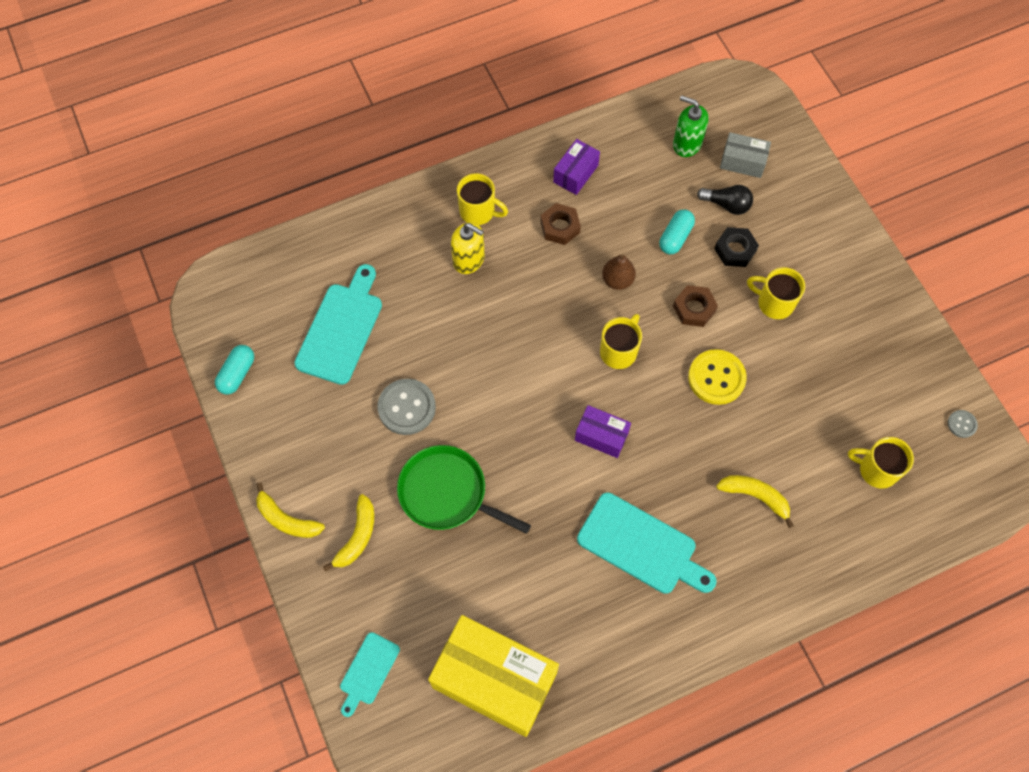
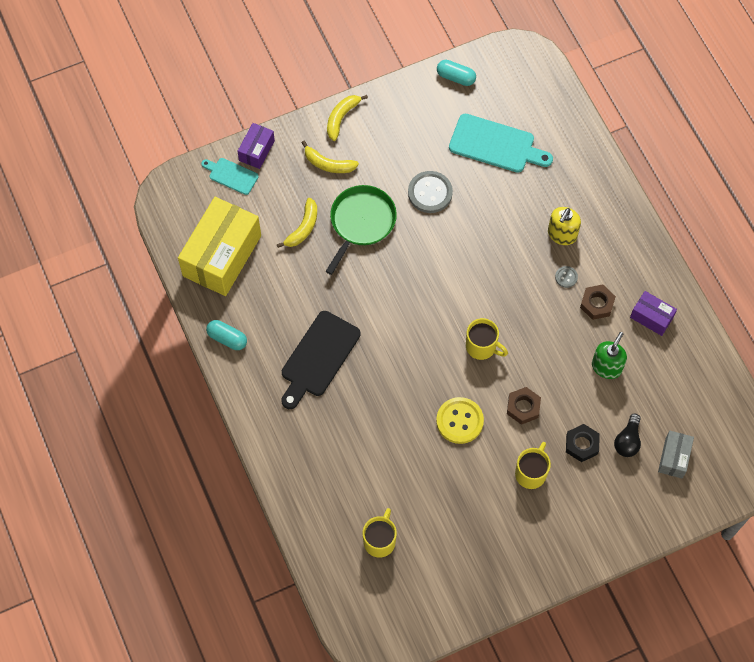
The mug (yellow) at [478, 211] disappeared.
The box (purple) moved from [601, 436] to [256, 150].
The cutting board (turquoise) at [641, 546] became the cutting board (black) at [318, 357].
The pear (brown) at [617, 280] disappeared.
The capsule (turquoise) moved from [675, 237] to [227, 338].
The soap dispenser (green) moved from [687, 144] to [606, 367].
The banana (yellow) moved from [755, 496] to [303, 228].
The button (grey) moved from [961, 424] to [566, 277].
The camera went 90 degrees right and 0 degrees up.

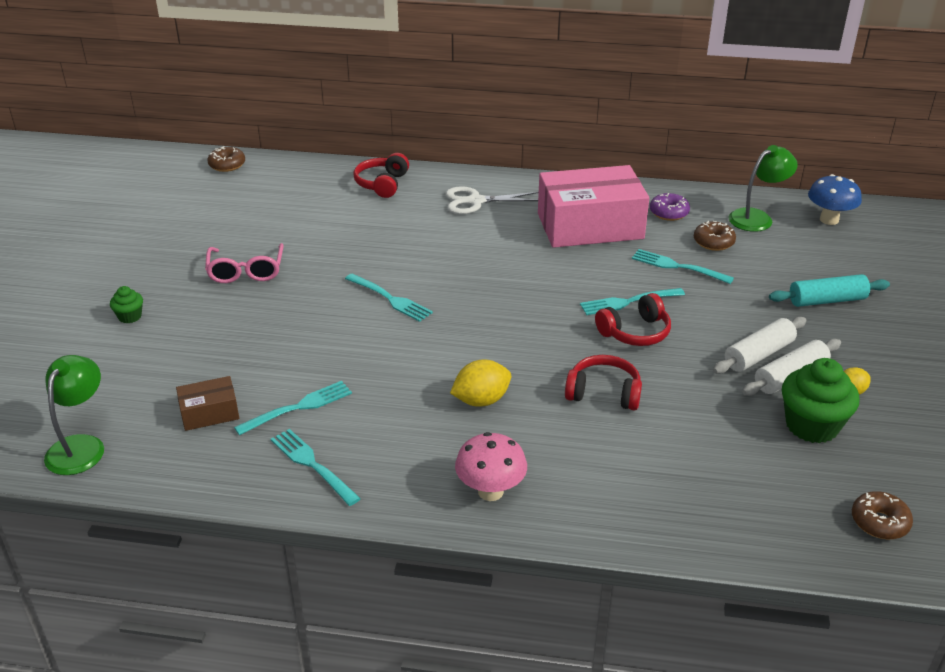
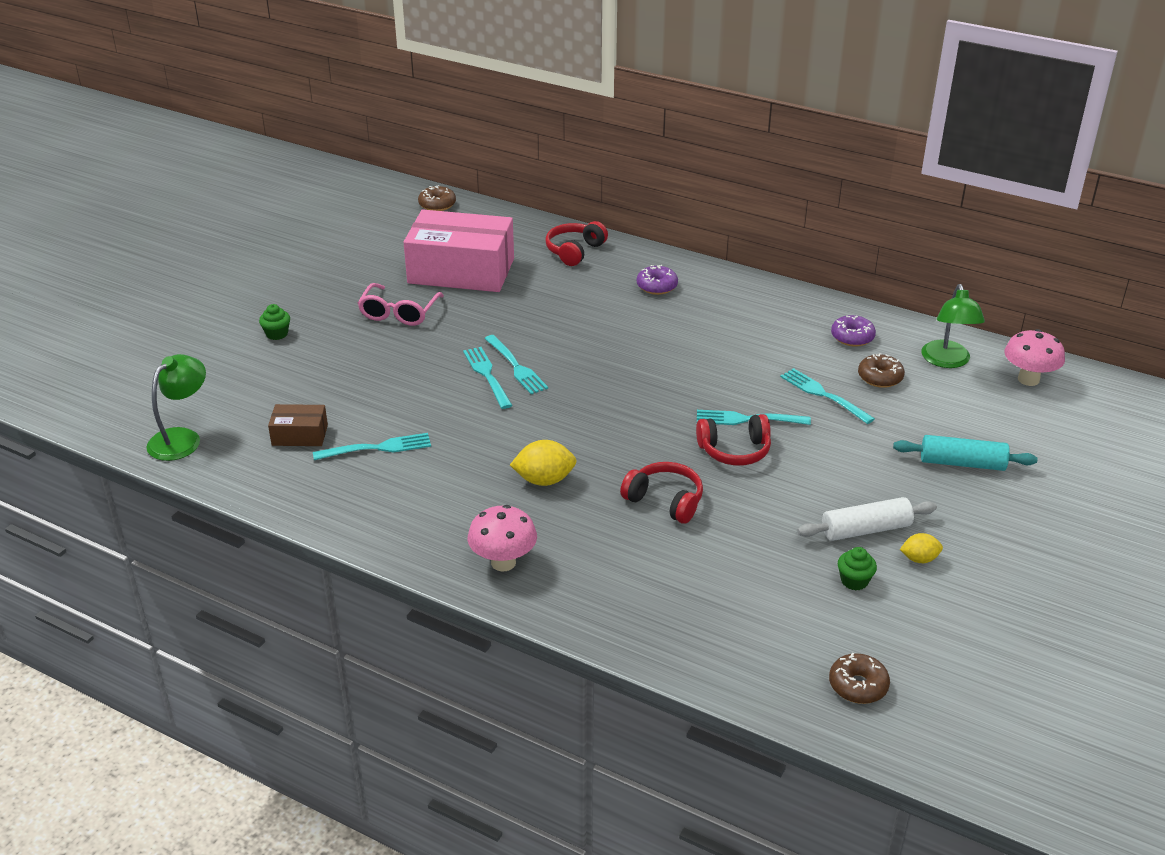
The fork (turquoise) moved from [313, 465] to [487, 376].
The scissors (white) at [475, 201] was replaced by the donut (purple) at [657, 286].
The box (pink) moved from [590, 226] to [461, 271].
The rolling pin (white) at [758, 355] disappeared.
The lamp (green) at [757, 217] turned 105 degrees clockwise.
The cupcake (green) at [811, 425] changed to 0.50 times the size.
The mushroom (blue) at [829, 220] became the mushroom (pink) at [1028, 379].
The camera went 20 degrees right and 0 degrees up.

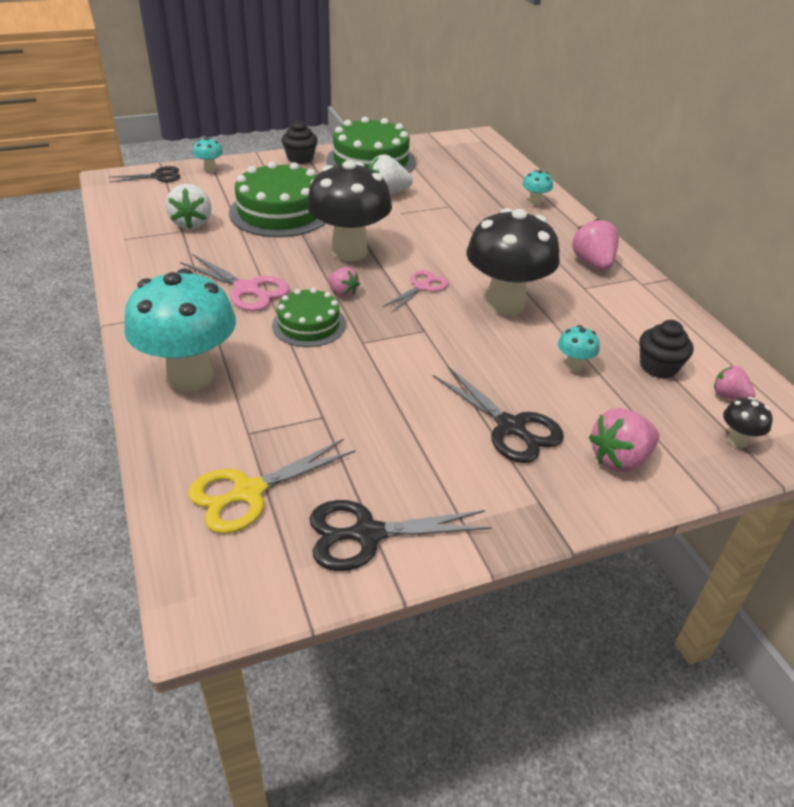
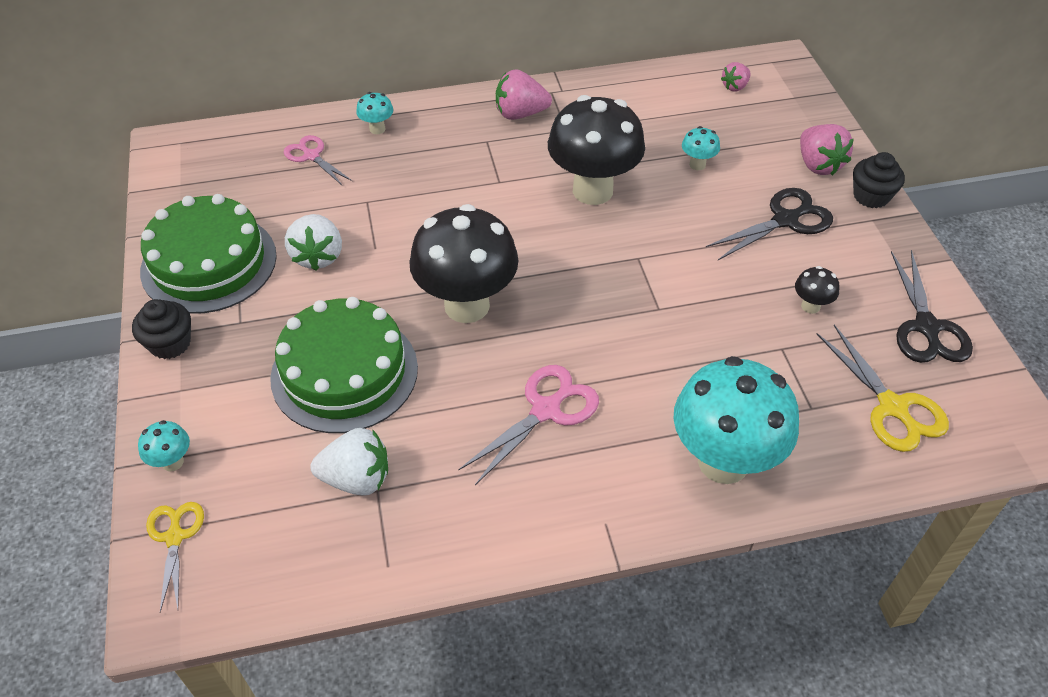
The scissors (black) at [158, 176] became the scissors (yellow) at [175, 537].
The cake (green) at [309, 325] disappeared.
The strawberry (pink) at [343, 293] disappeared.
The scissors (pink) moved from [422, 287] to [311, 156].
The cupcake (black) moved from [658, 367] to [871, 196].
The mushroom (black) moved from [737, 440] to [810, 306].
The camera went 80 degrees left and 10 degrees up.

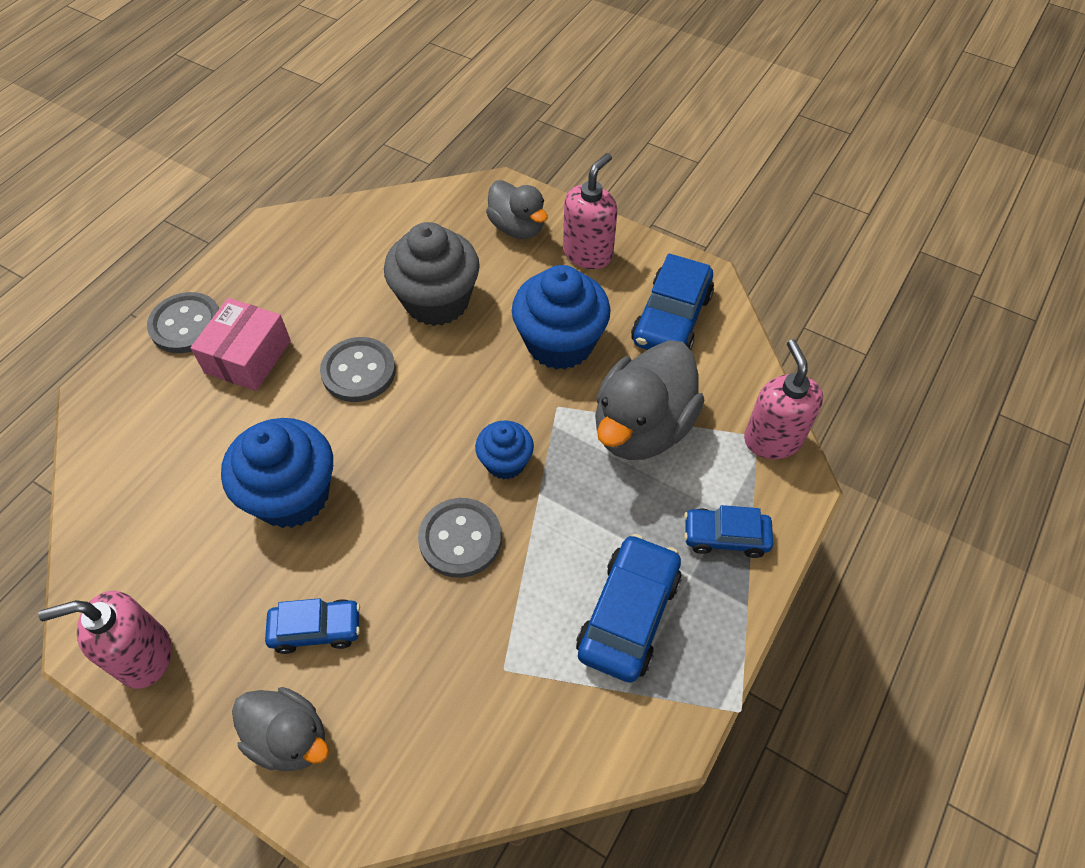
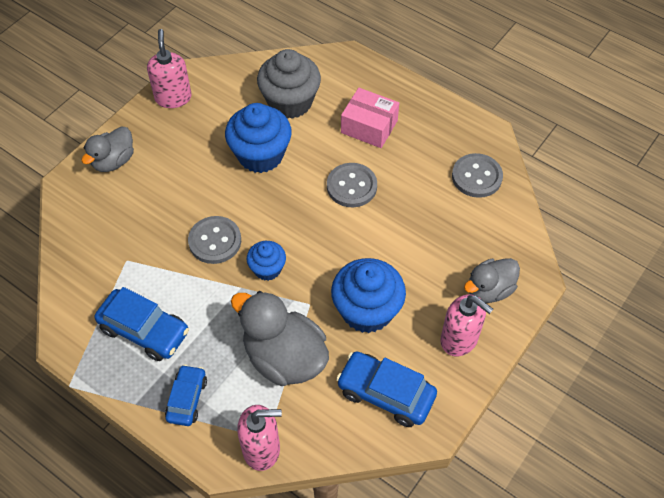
The button (grey) moved from [186, 325] to [476, 177].
The car (blue) at [316, 629] disappeared.
The cupcake (grey) moved from [437, 301] to [290, 102].
The camera went 95 degrees right and 0 degrees up.

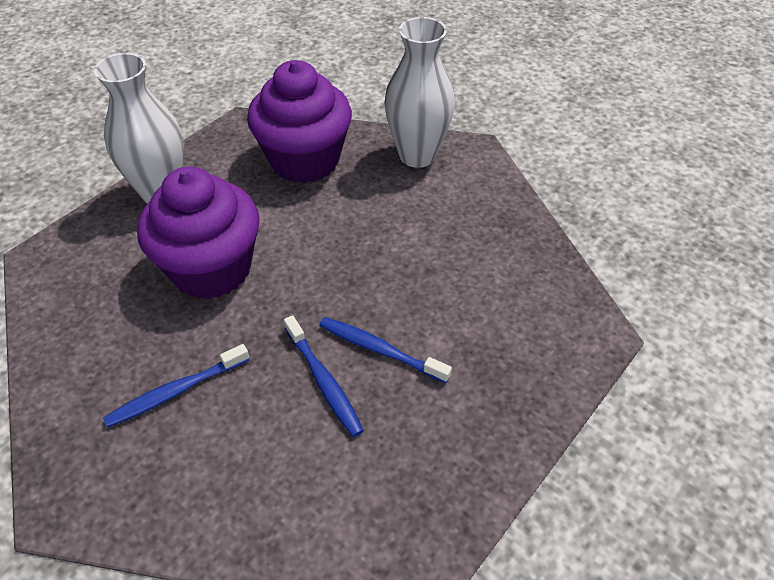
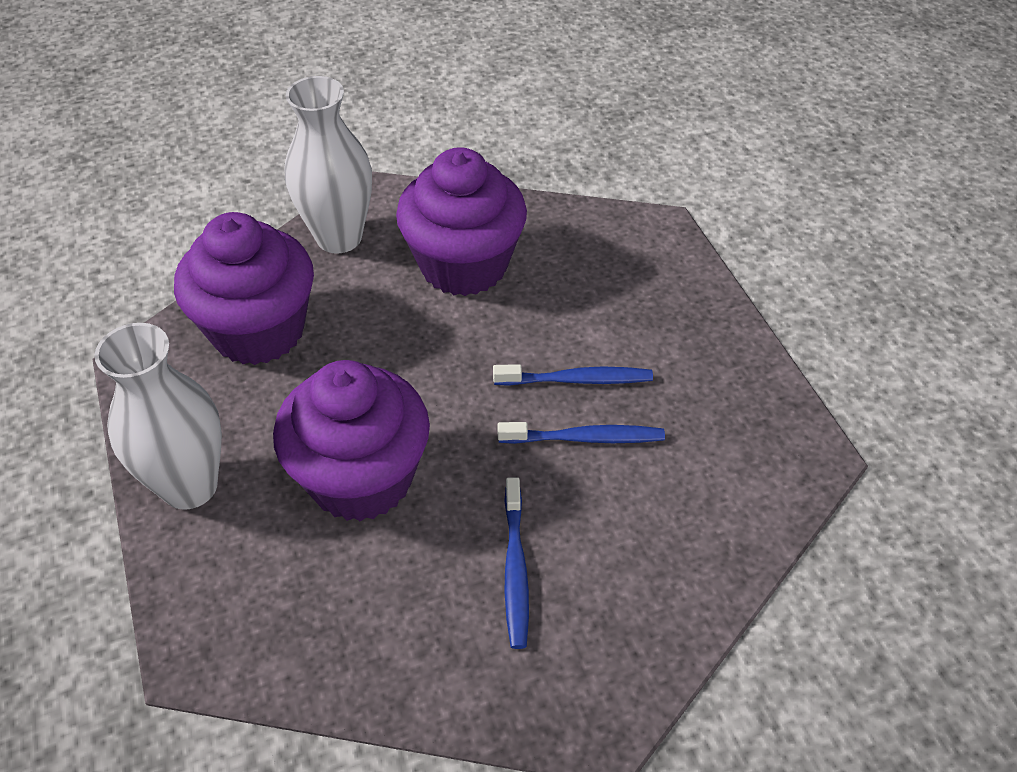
The toothbrush (blue) at [380, 350] turned 150 degrees counterclockwise.
The cupcake (purple) at [464, 265] appeared.
The camera went 60 degrees left and 0 degrees up.

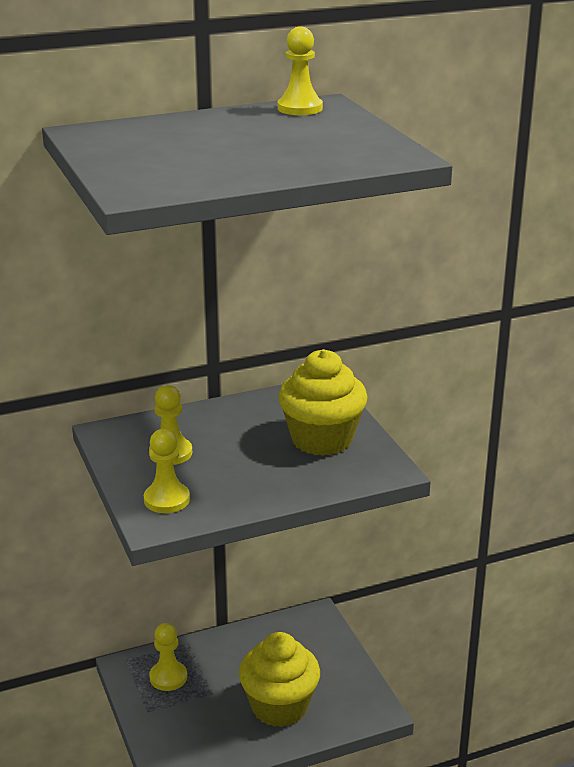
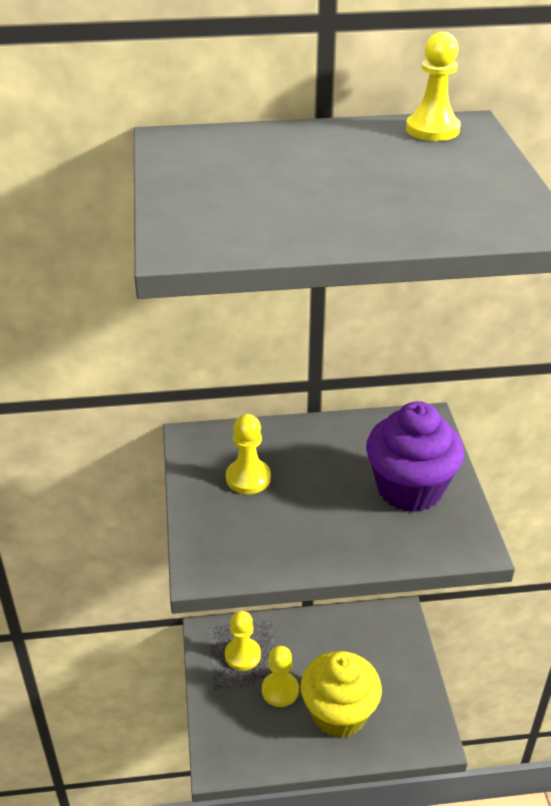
The pawn (yellow) moved from [166, 500] to [280, 690].
The cupcake (yellow) at [322, 439] became the cupcake (purple) at [409, 489].
The camera went 15 degrees right and 10 degrees up.

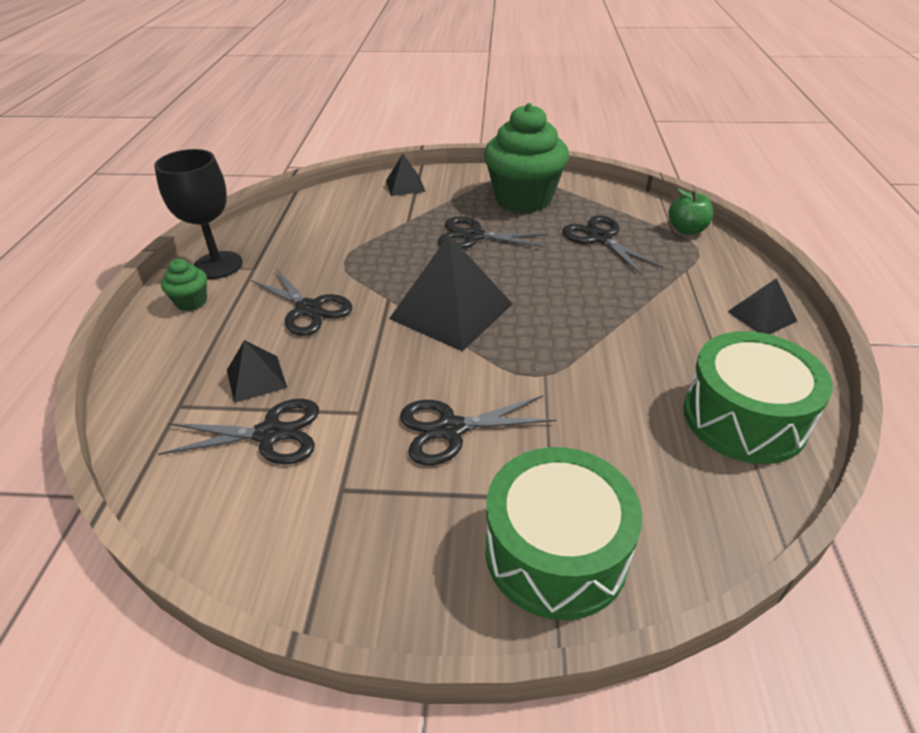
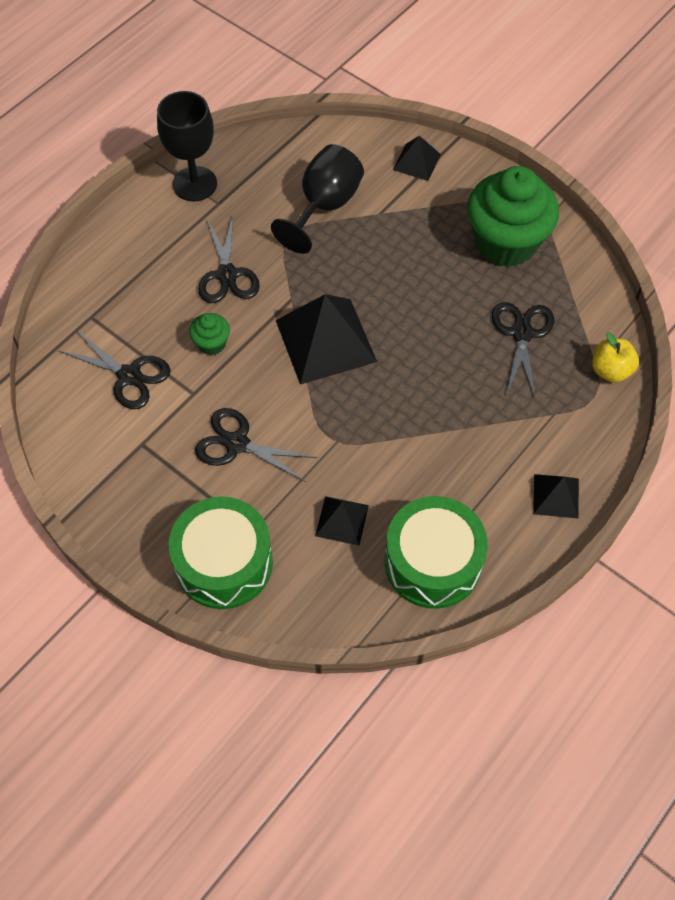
The cupcake (green) moved from [191, 302] to [211, 343].
The pyramid (black) moved from [256, 378] to [342, 520].
The scissors (black) at [473, 236] disappeared.
The apple (green) at [687, 230] became the apple (yellow) at [610, 370].
The goblet (black) at [324, 206] appeared.
The camera went 35 degrees right and 20 degrees up.

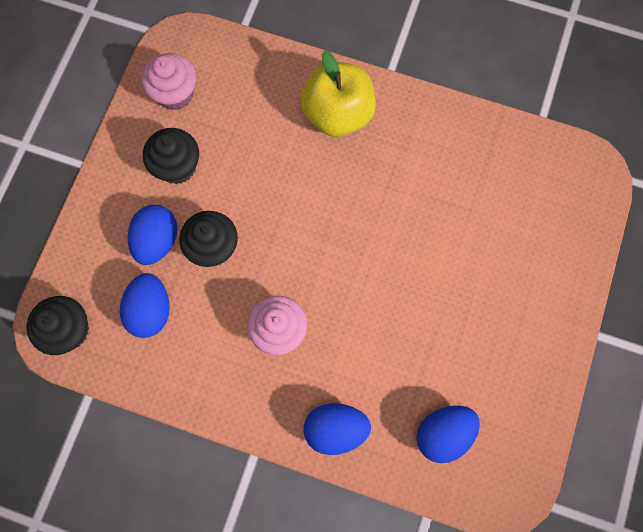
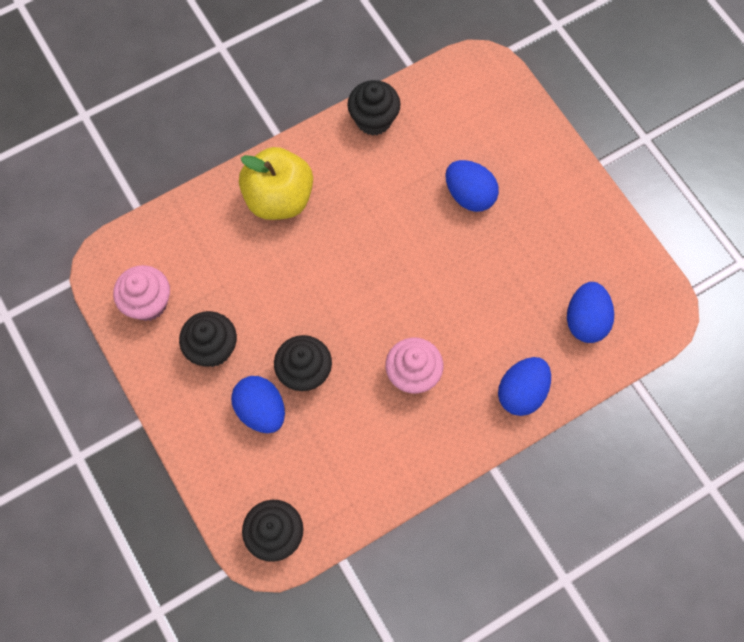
The egg (blue) moved from [150, 310] to [469, 195].
The cupcake (black) at [373, 120] appeared.
The camera went 50 degrees left and 5 degrees down.

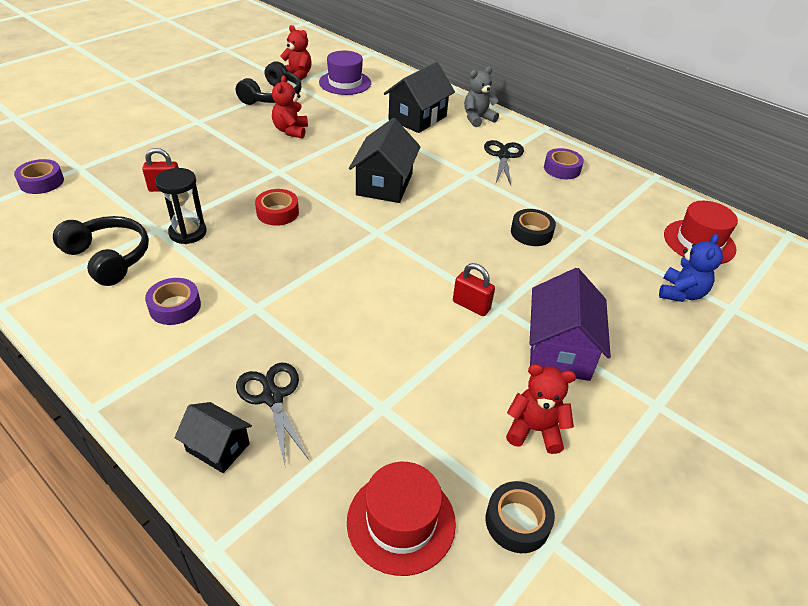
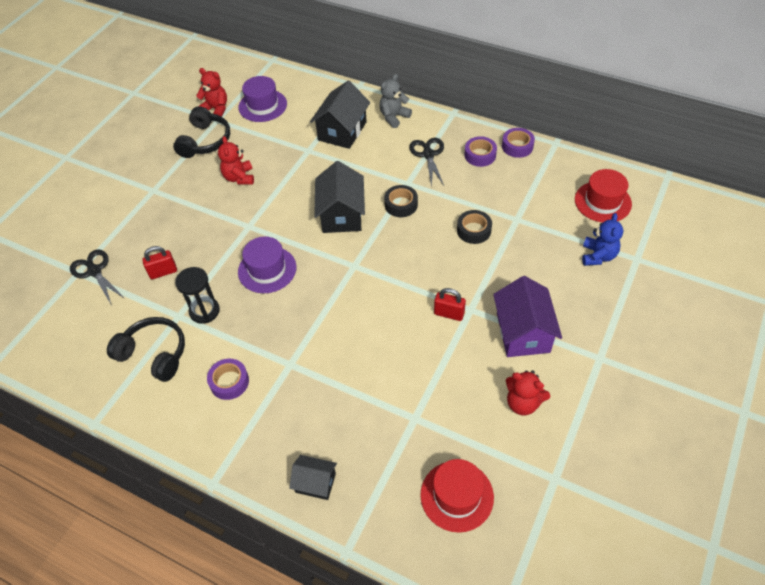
The tape (purple) moved from [42, 182] to [517, 146].
The scissors (black) moved from [272, 397] to [94, 271].
The tape (red) at [277, 212] was replaced by the hat (purple) at [267, 269].
The tape (black) moved from [517, 521] to [401, 205].
The teddy bear (red) at [534, 430] turned 150 degrees counterclockwise.
The camera went 10 degrees left and 10 degrees up.

